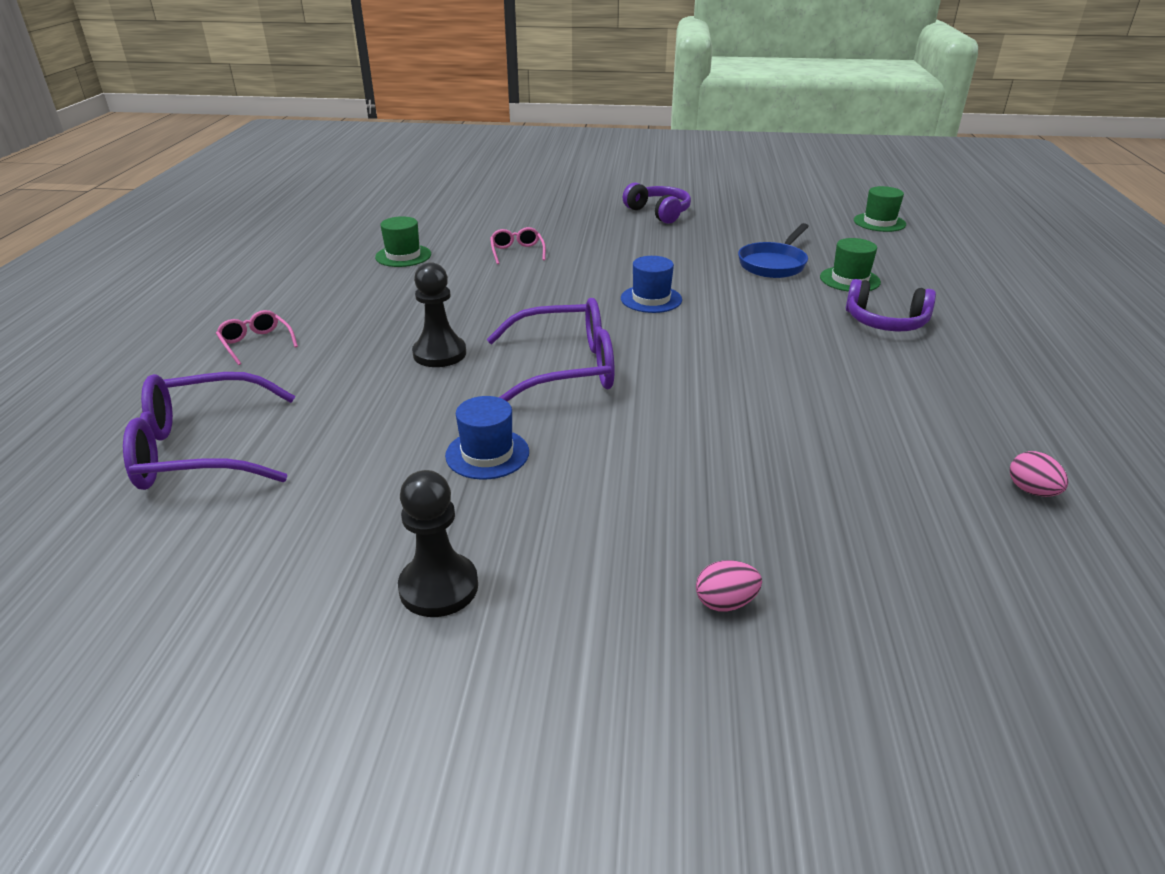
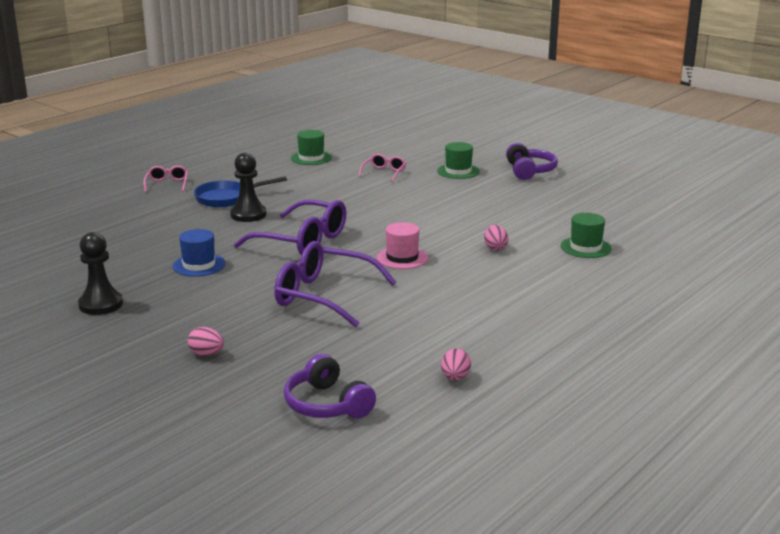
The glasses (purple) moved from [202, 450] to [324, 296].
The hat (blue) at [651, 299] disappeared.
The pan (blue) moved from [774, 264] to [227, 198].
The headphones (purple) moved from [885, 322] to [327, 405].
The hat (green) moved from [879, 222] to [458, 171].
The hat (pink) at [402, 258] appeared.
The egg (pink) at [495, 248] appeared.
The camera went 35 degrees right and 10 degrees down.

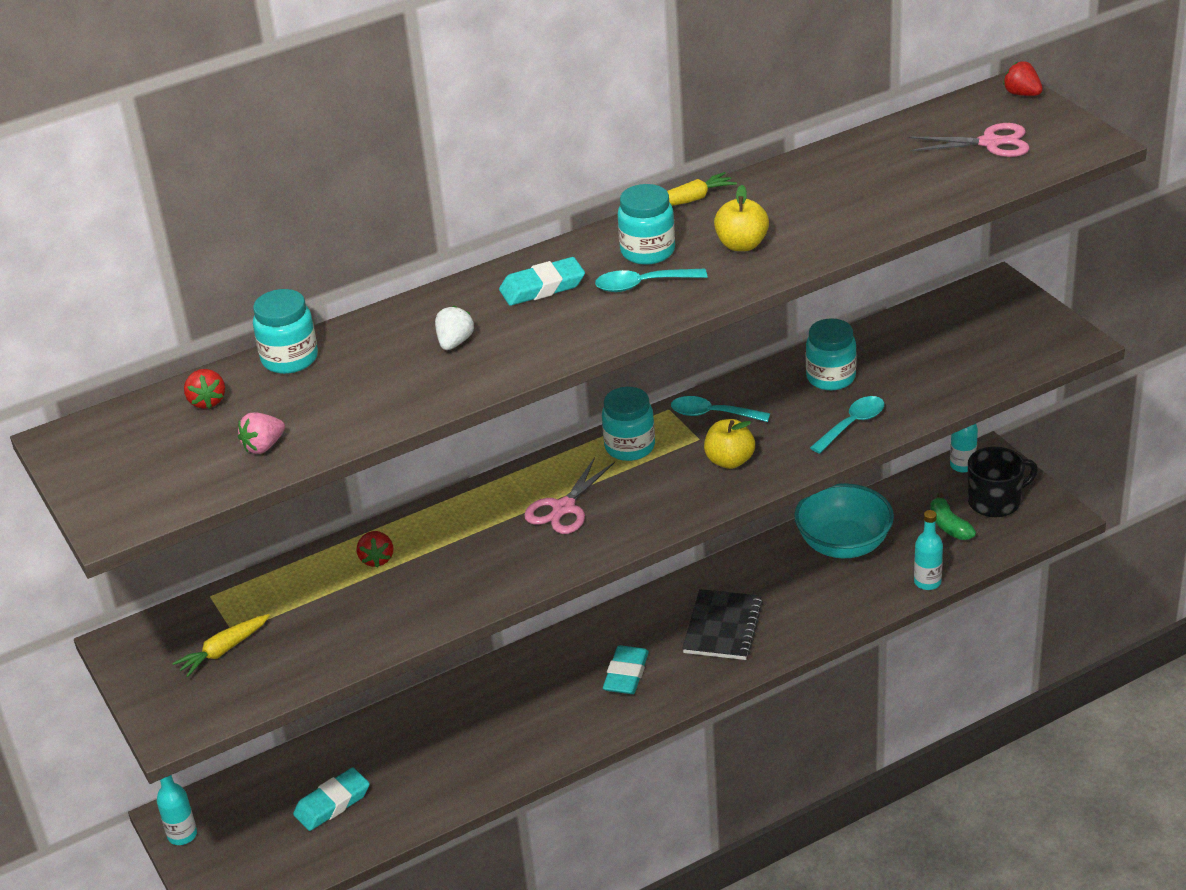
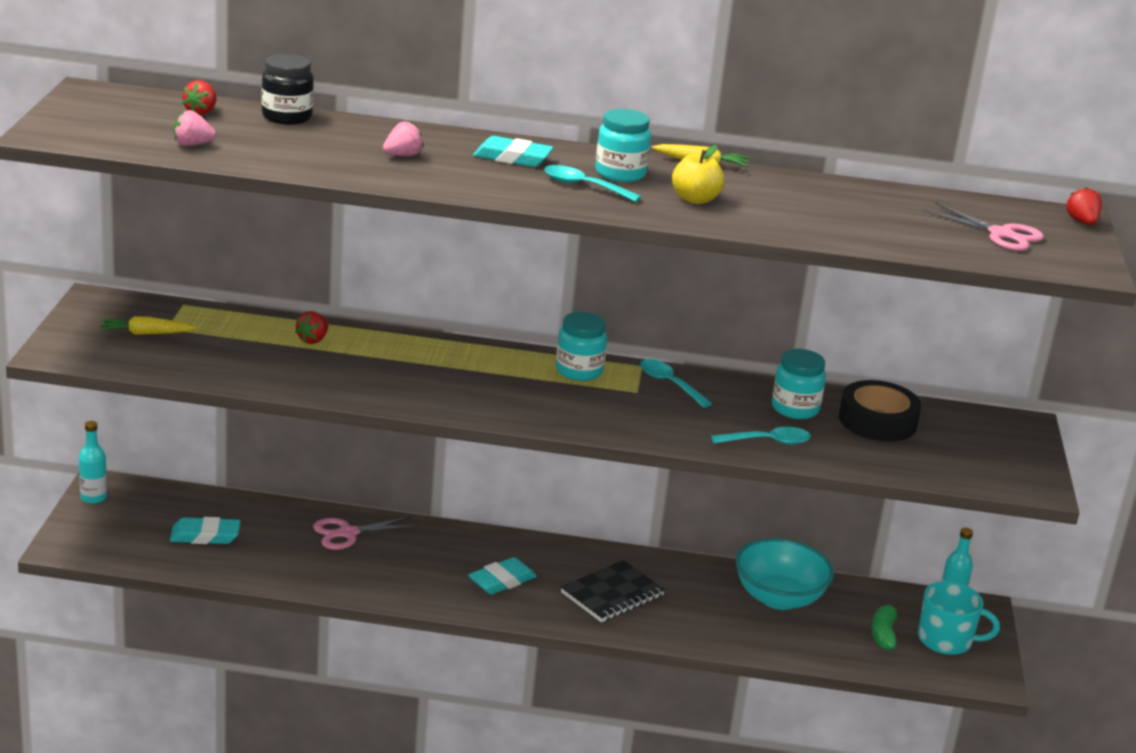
The jar (turquoise) at [290, 359] became the jar (black) at [287, 117].
The strawberry (white) at [454, 342] became the strawberry (pink) at [402, 155].
The scissors (pink) moved from [563, 508] to [347, 533].
The apple (yellow) at [729, 461] disappeared.
The bottle (turquoise) at [927, 582] disappeared.
The mug (black) at [995, 501] became the mug (turquoise) at [946, 640].
The tape (black) at [877, 421] appeared.
The camera went 30 degrees right and 10 degrees down.

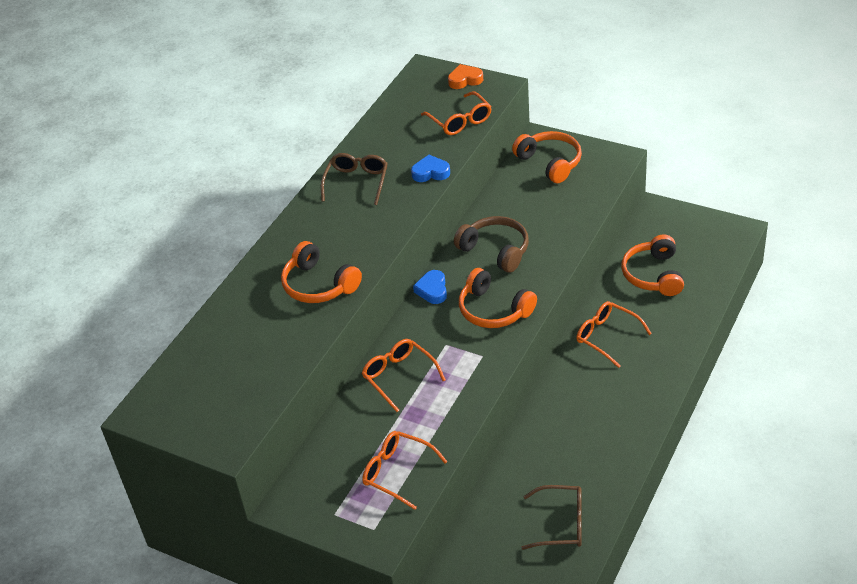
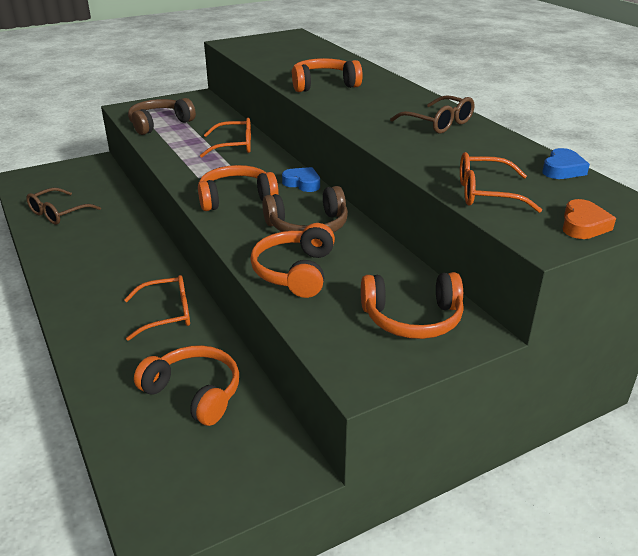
The glasses (orange) at [397, 472] was replaced by the headphones (brown) at [159, 124].
The heart (blue) moved from [430, 172] to [562, 169].
The headphones (orange) at [295, 271] appeared.
The camera went 120 degrees right and 10 degrees down.

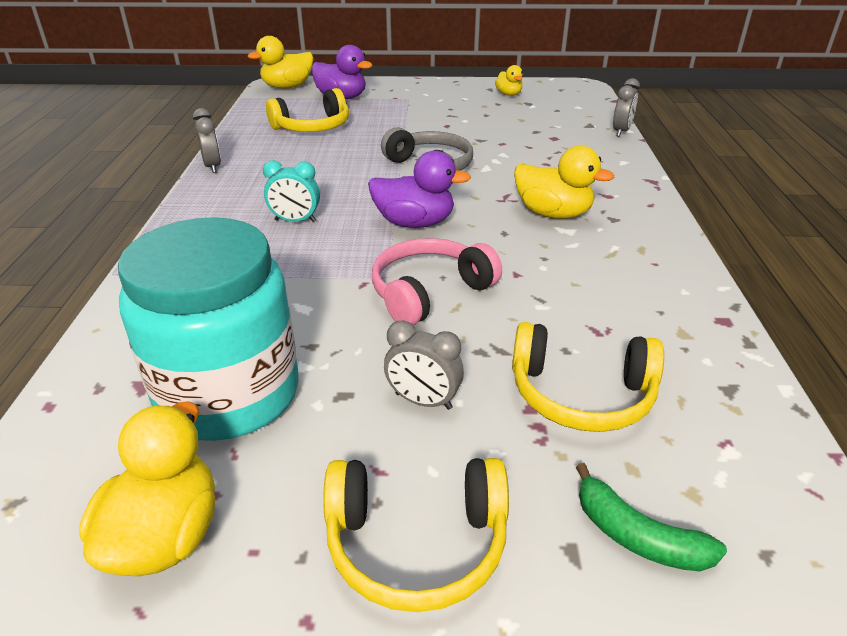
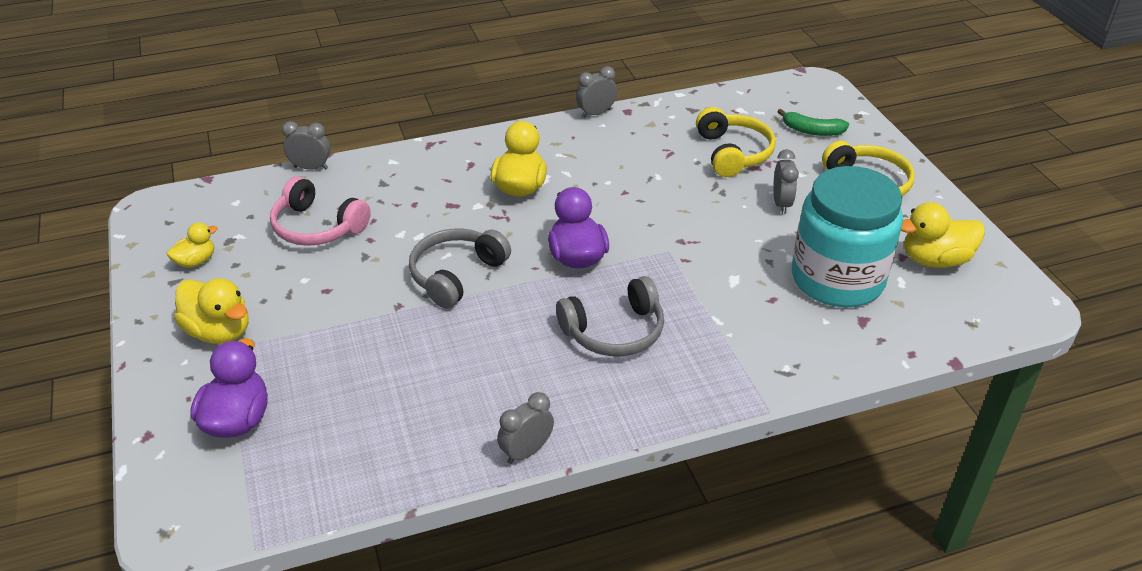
The duck (yellow) moved from [287, 87] to [219, 331].
The clock (turquoise) at [295, 221] was replaced by the headphones (grey) at [614, 331].
The headphones (yellow) at [312, 127] disappeared.
The headphones (pink) moved from [430, 293] to [317, 227].
The banana (green) at [637, 536] turned 90 degrees clockwise.
The clock (grey) at [596, 113] appeared.
The camera went 110 degrees left and 5 degrees up.

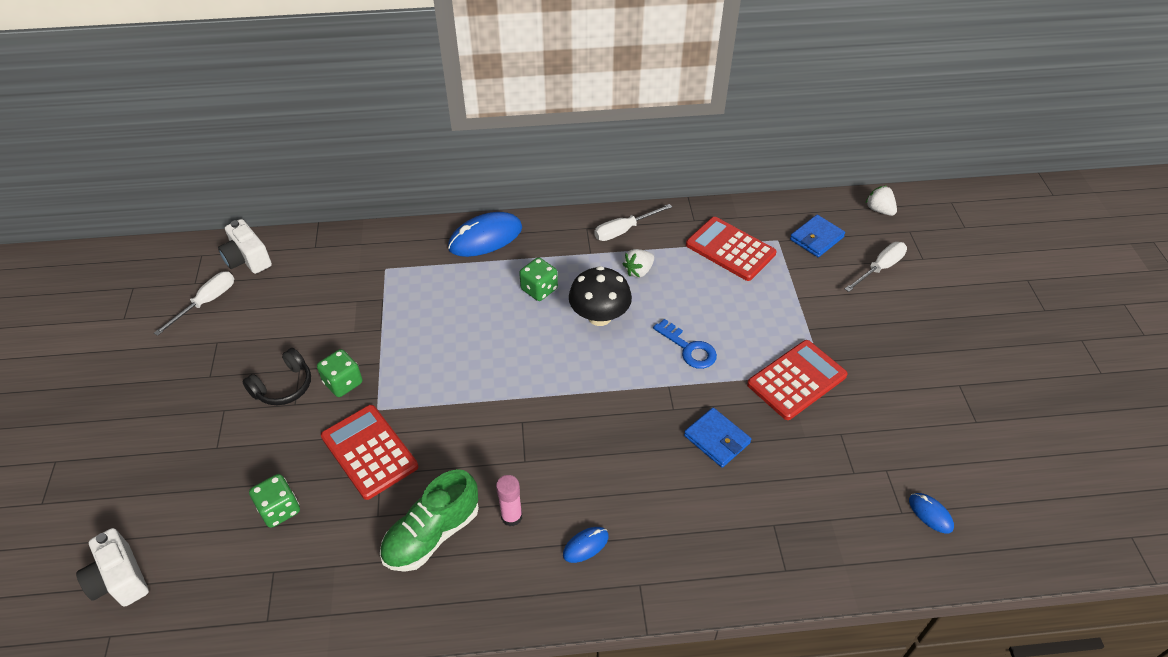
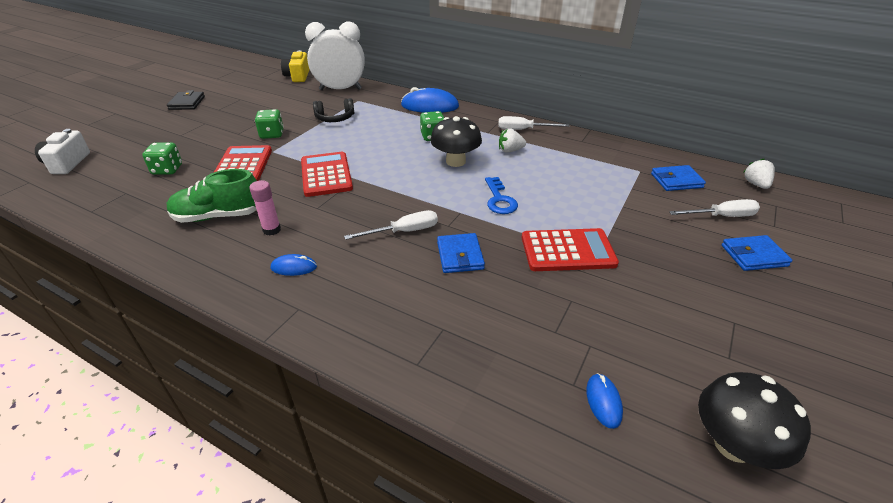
The screwdriver (white) moved from [206, 302] to [403, 232].
The camera (white) at [248, 259] became the camera (yellow) at [298, 76].
The headphones (black) moved from [284, 386] to [335, 118].
The calculator (red) moved from [730, 249] to [326, 175].
The wallet (black) at [187, 103] appeared.
The clock (white) at [340, 89] appeared.
The mushroom (black) at [733, 445] appeared.
The wallet (blue) at [753, 256] appeared.
The camera went 35 degrees right and 10 degrees down.

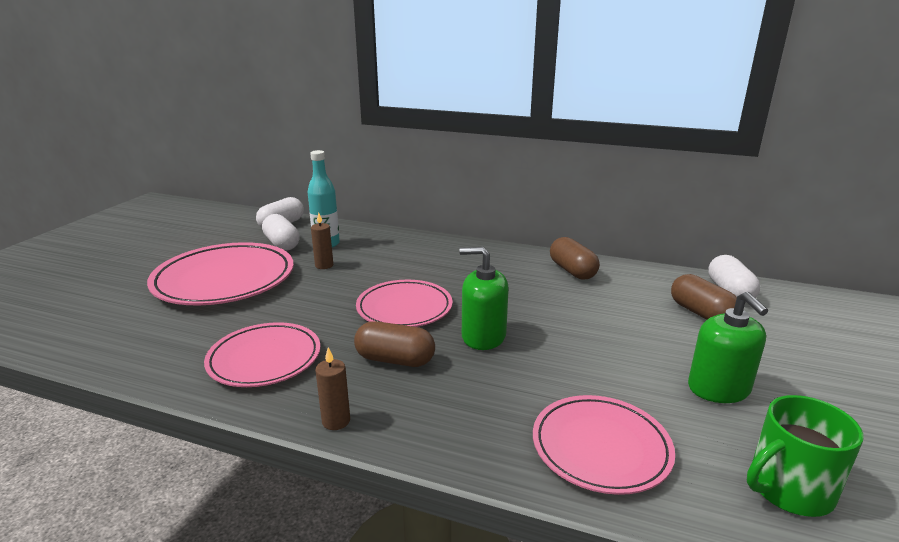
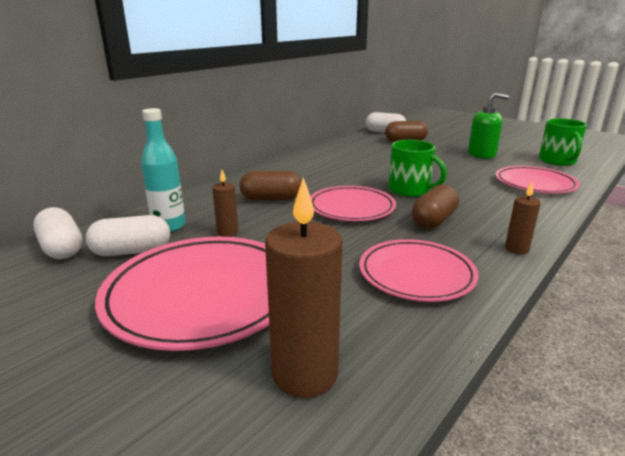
The soap dispenser (green) at [483, 336] was replaced by the mug (green) at [410, 190].
The capsule (brown) moved from [572, 271] to [271, 199].
The candle (brown) at [305, 374] appeared.
The camera went 70 degrees left and 0 degrees up.

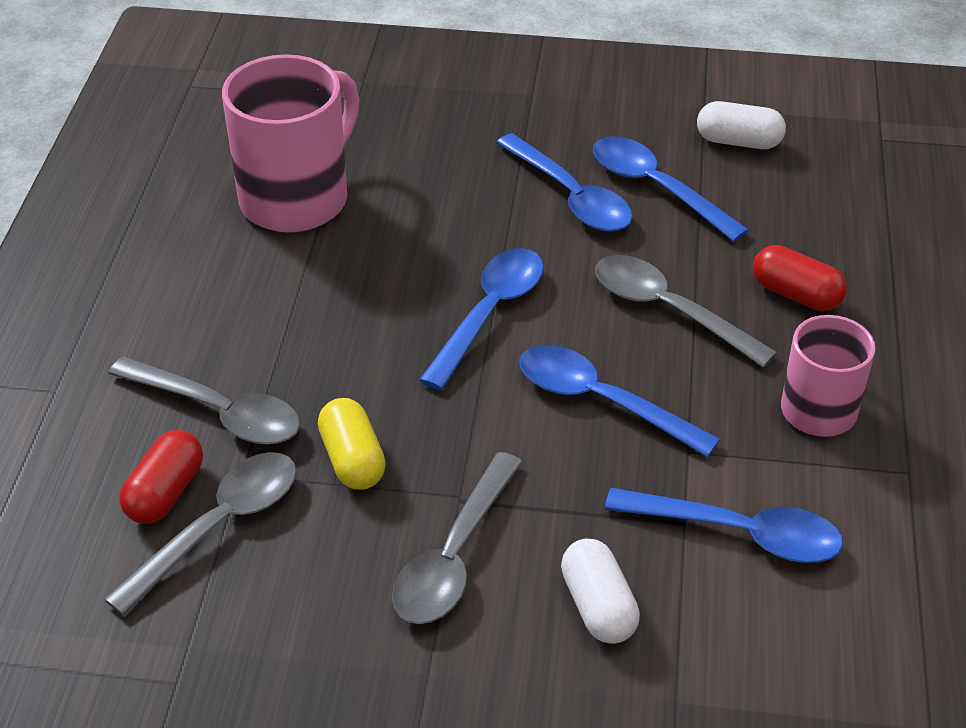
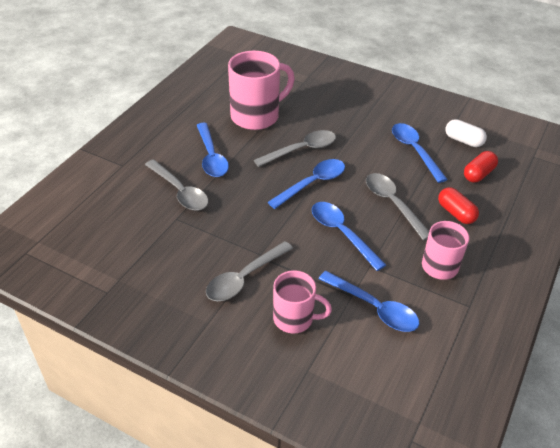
The spoon (grey) moved from [218, 527] to [301, 150].
The capsule (red) moved from [165, 493] to [478, 174].
The capsule (yellow) at [352, 460] disappeared.
The spoon (blue) moved from [570, 196] to [211, 156].
The capsule (white) at [598, 606] was replaced by the mug (pink) at [294, 318].
The camera went 20 degrees right and 0 degrees up.

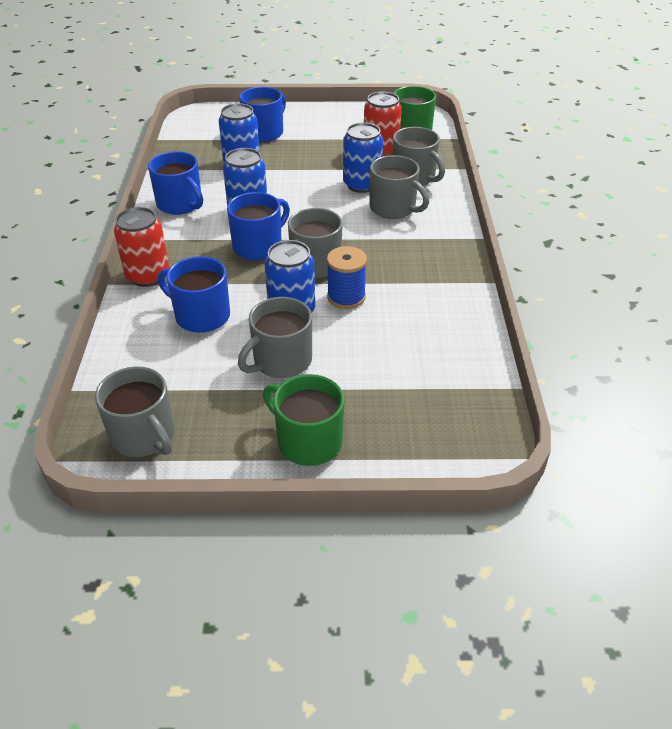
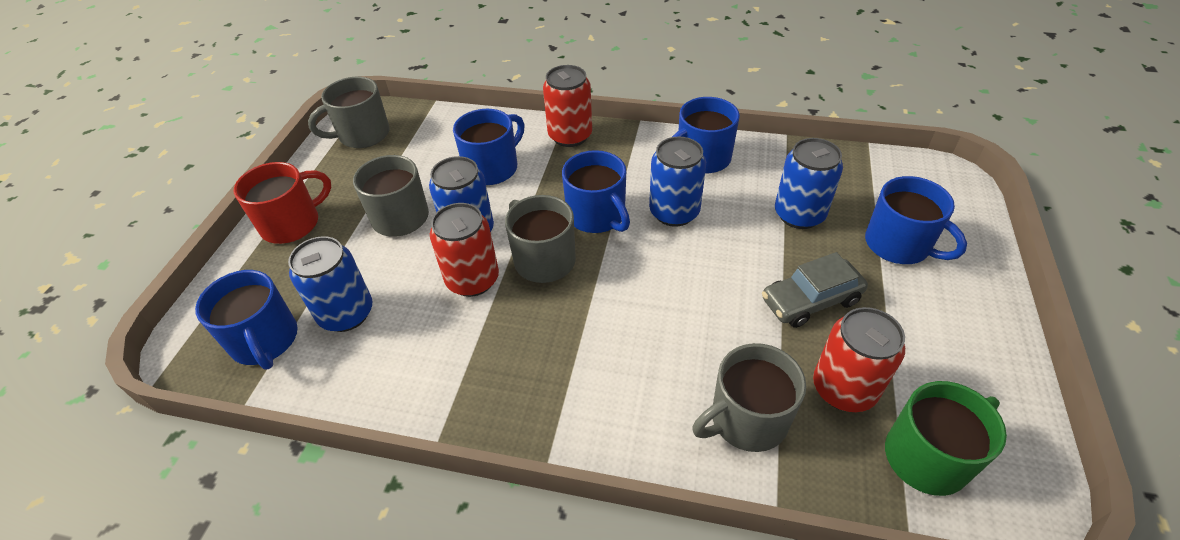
The mug (green) at [308, 441] became the mug (red) at [292, 224].
The spool (blue) at [346, 297] was replaced by the can (red) at [472, 280].
The can (blue) moved from [362, 184] to [346, 313].
The mug (grey) at [393, 208] disappeared.
The mug (blue) at [265, 340] appeared.
The car (grey) at [810, 300] appeared.
The camera went 105 degrees right and 5 degrees up.

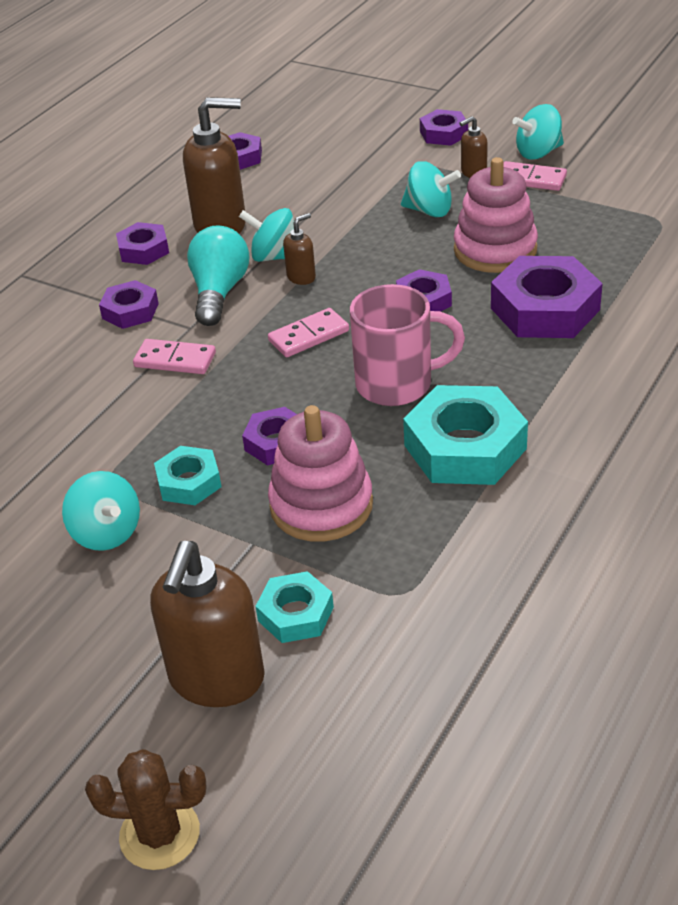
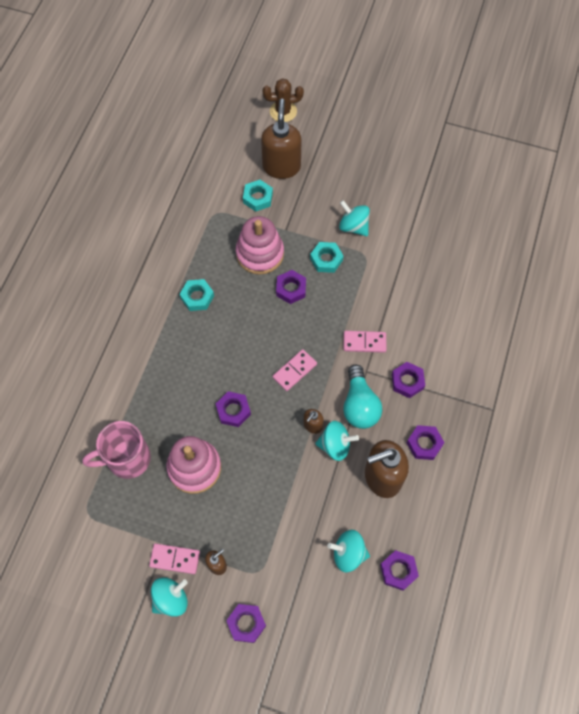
The mug (pink) moved from [397, 384] to [127, 459].
The spinning top (turquoise) moved from [429, 211] to [348, 553].
The nut (turquoise) at [465, 447] changed to 0.56 times the size.
The nut (purple) at [545, 309] disappeared.
The camera went 165 degrees right and 25 degrees up.

